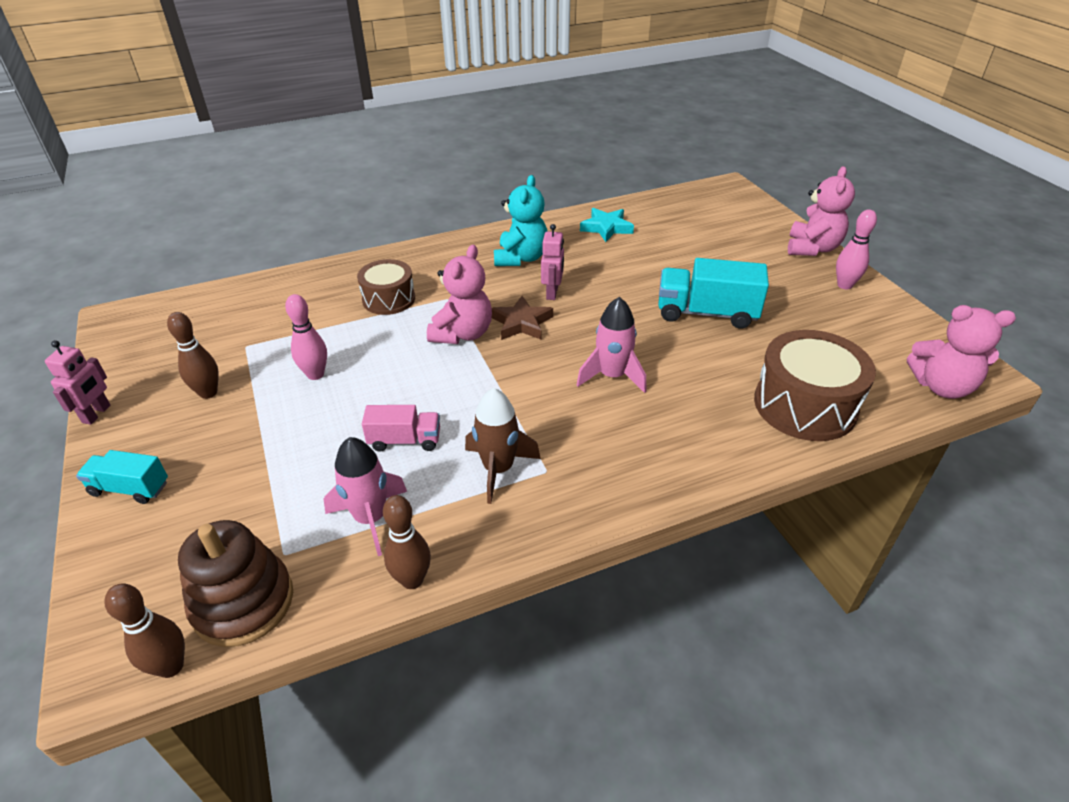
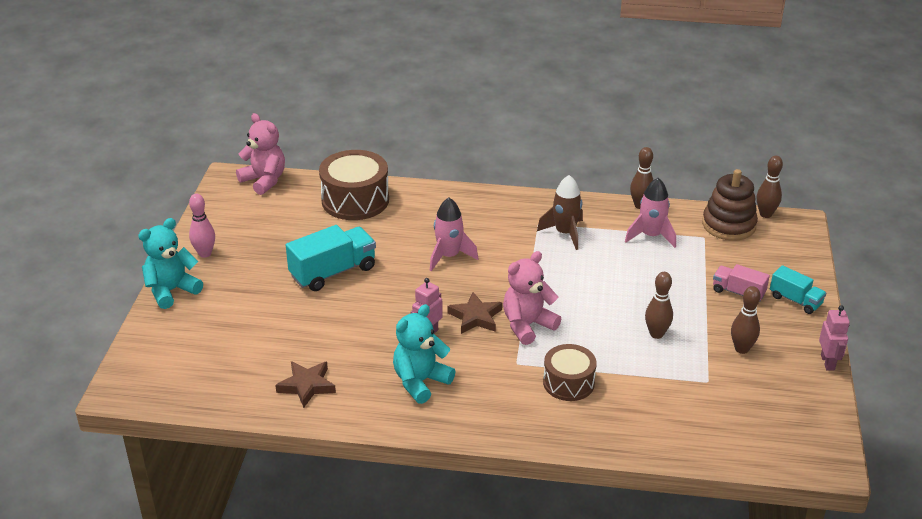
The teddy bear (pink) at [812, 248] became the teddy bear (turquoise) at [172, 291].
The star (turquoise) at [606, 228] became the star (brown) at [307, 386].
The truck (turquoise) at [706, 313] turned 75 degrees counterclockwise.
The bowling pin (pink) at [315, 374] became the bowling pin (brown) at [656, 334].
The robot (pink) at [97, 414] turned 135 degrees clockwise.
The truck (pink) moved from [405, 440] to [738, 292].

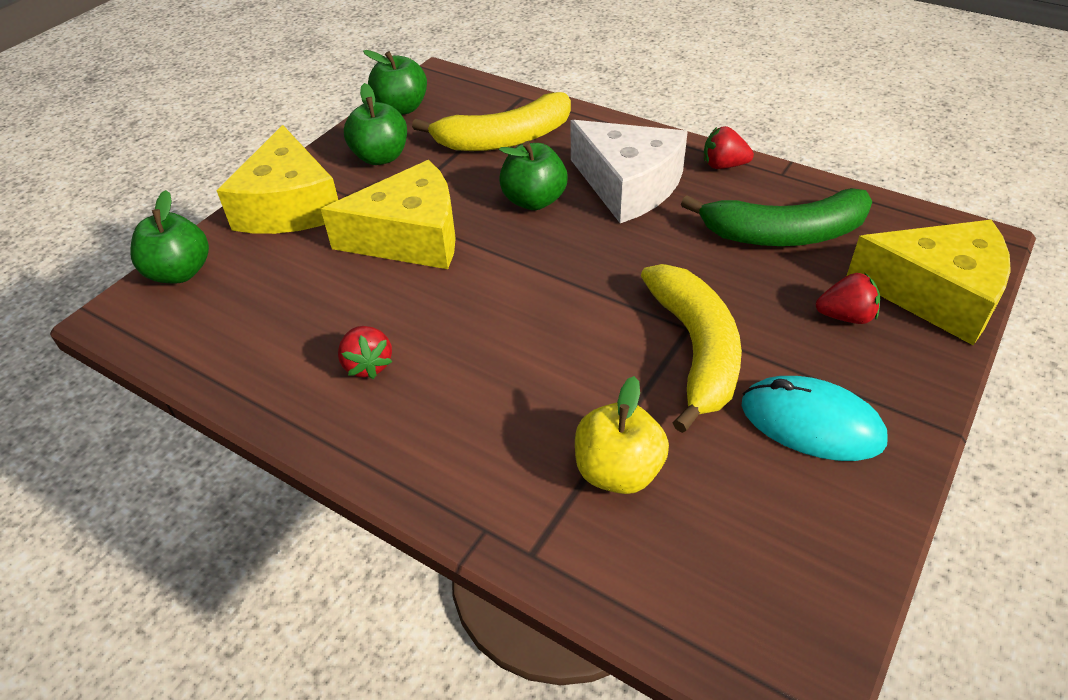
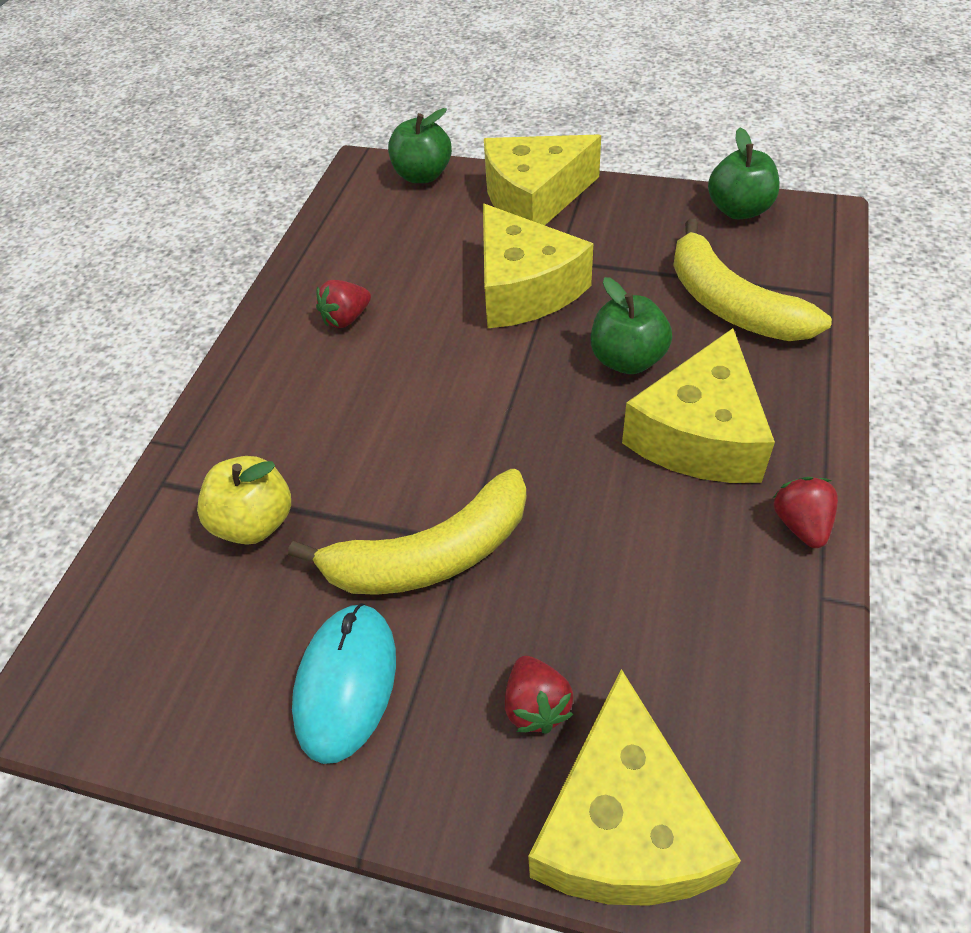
The apple (green) at [381, 157] disappeared.
The cheese (white) at [628, 185] became the cheese (yellow) at [700, 435].
The banana (green) at [784, 234] disappeared.

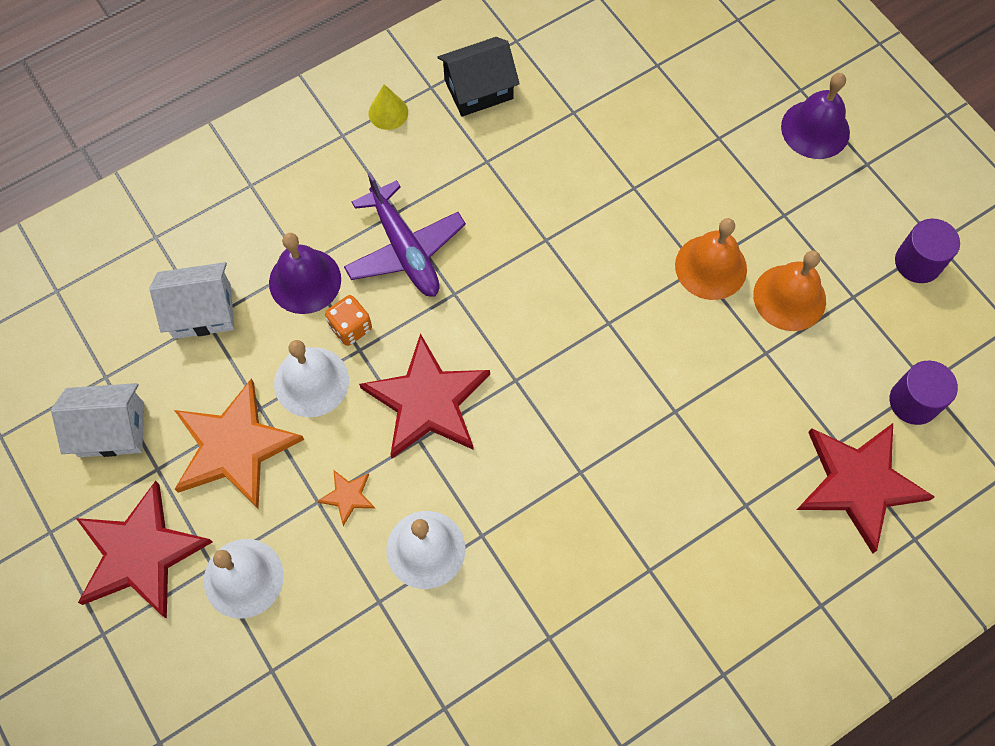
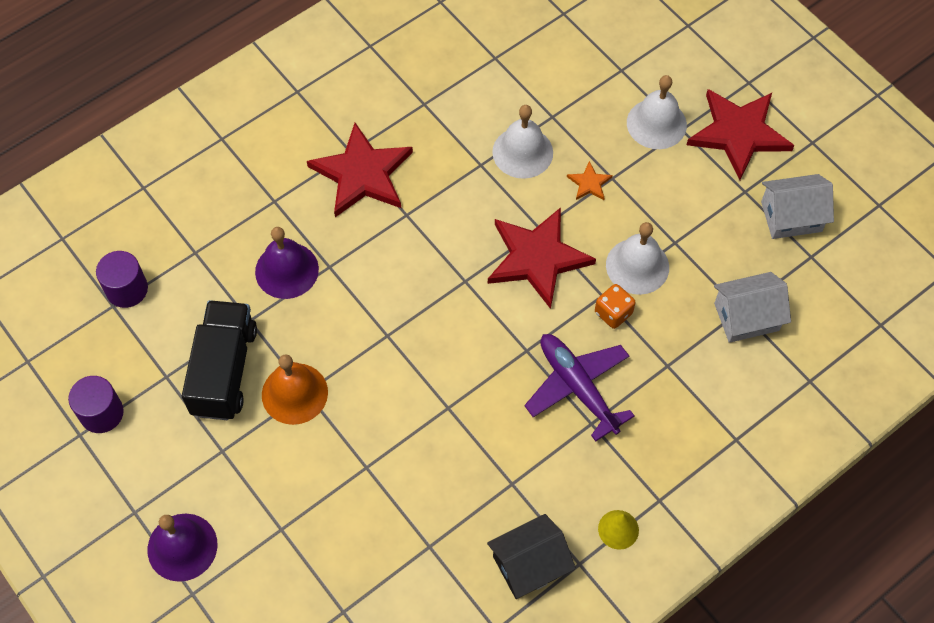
The bell (purple) moved from [305, 281] to [286, 270].
The bell (orange) at [789, 297] was replaced by the truck (black) at [224, 370].
The star (orange) at [234, 447] disappeared.
The star (red) moved from [859, 484] to [362, 174].

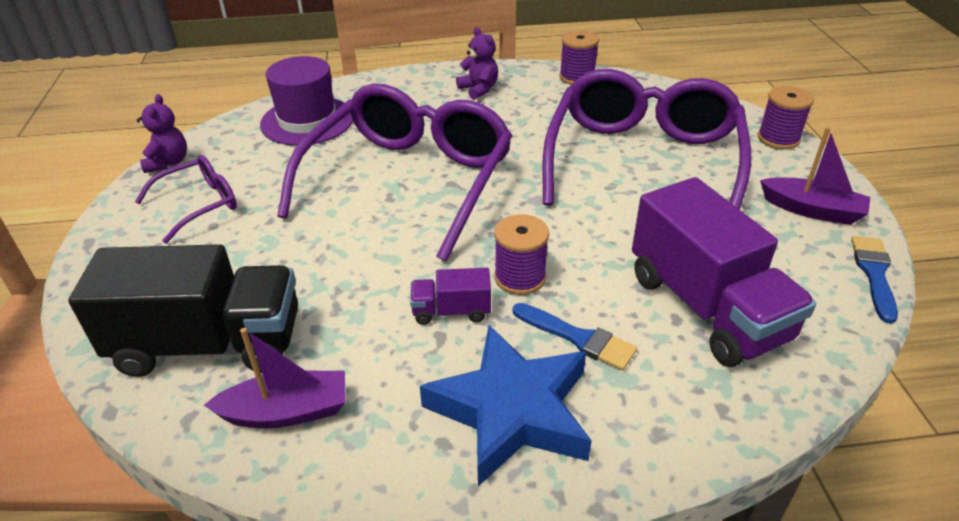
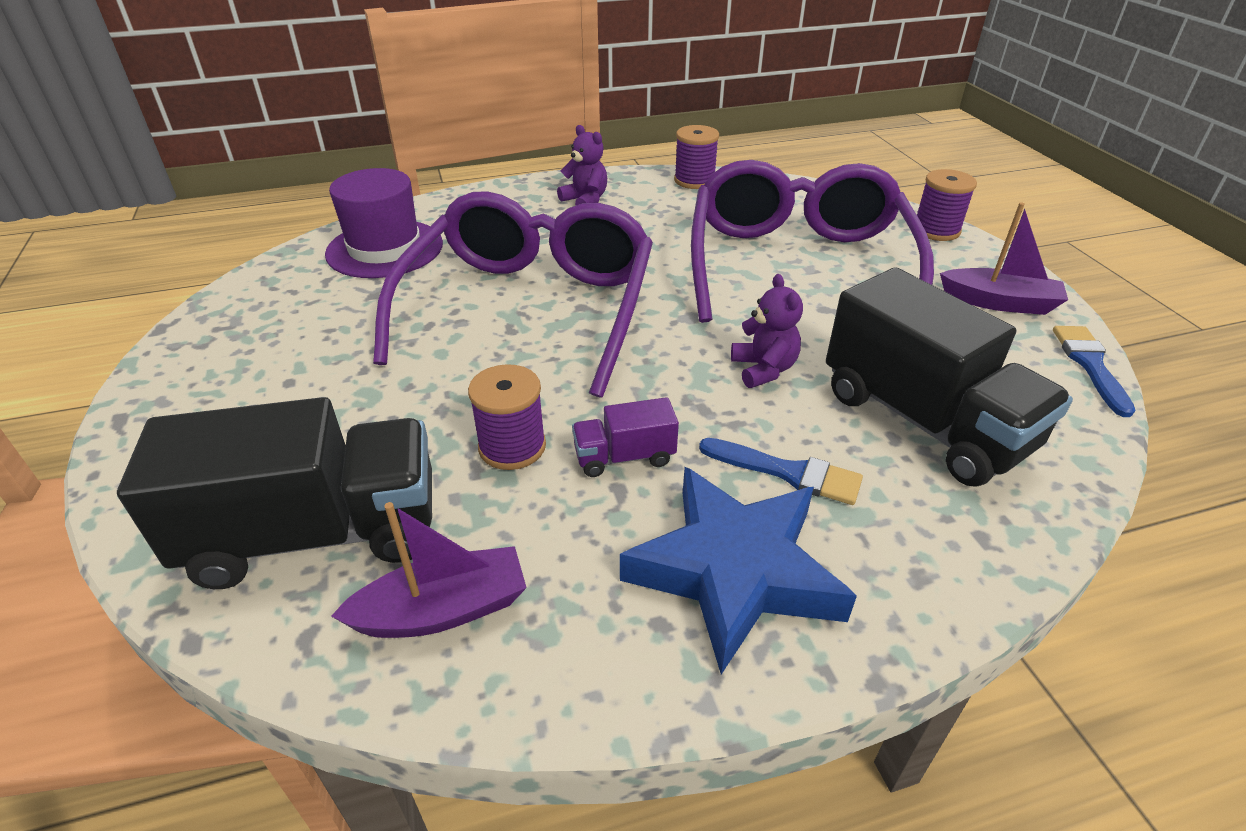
The teddy bear (purple) moved from [168, 162] to [763, 369].
The glasses (purple) at [199, 204] disappeared.
The truck (purple) at [706, 307] became the truck (black) at [923, 421].
The spool (purple) moved from [520, 277] to [512, 447].

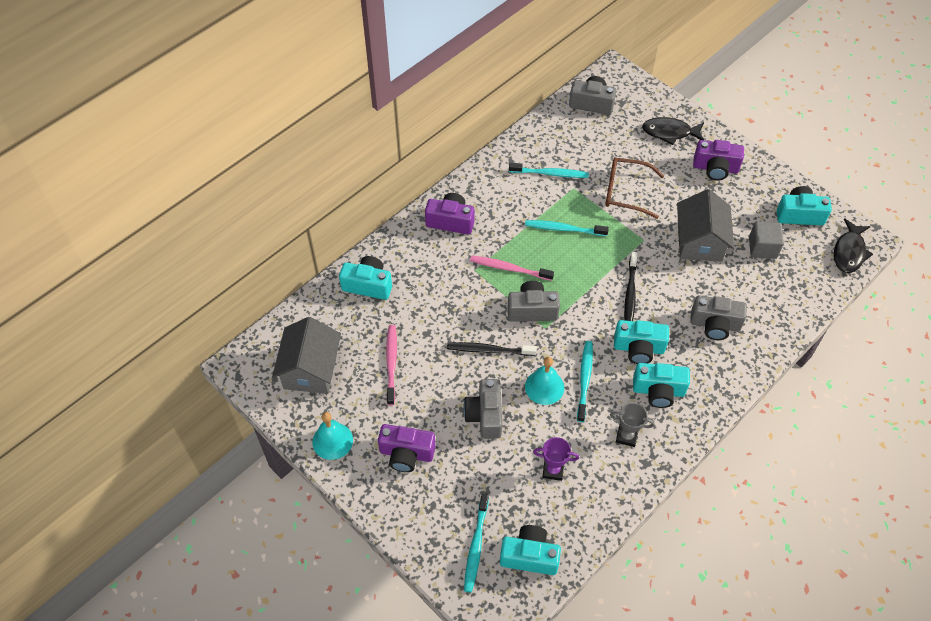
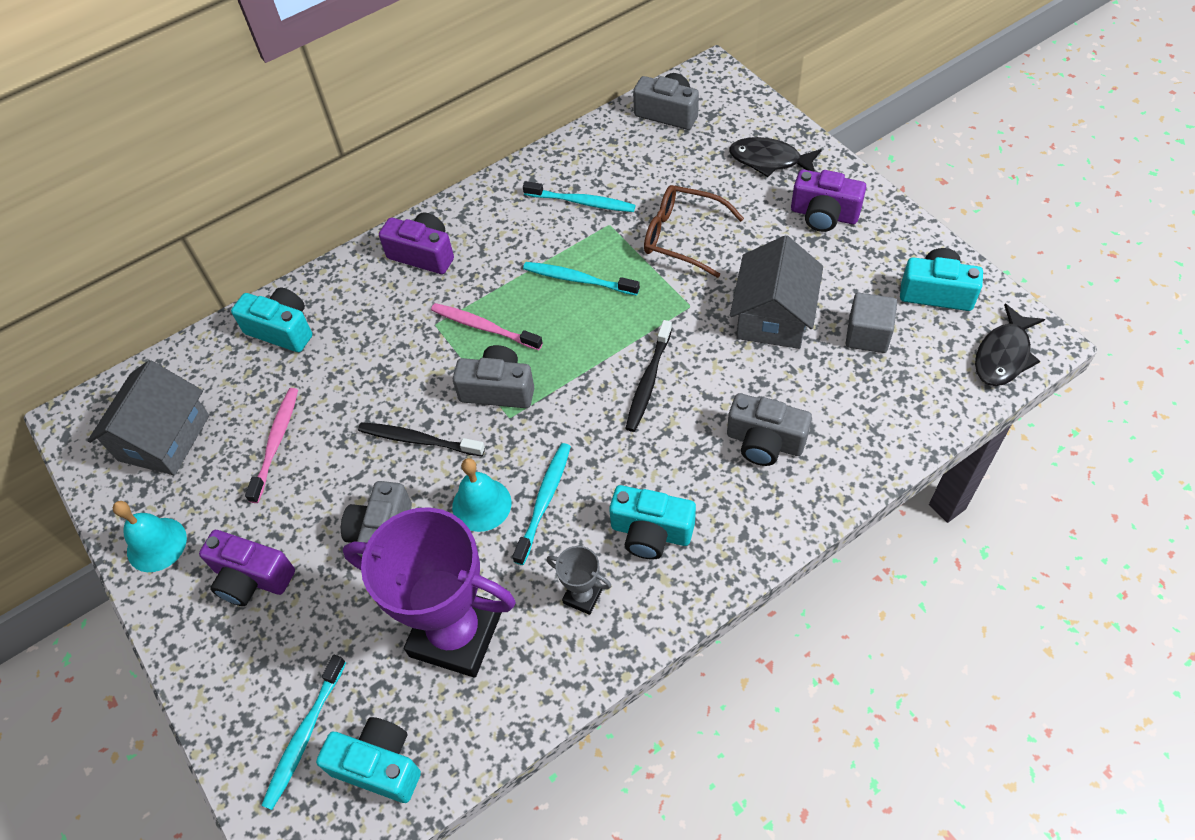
The camera (turquoise) at [639, 348] disappeared.
The trophy (purple) at [553, 470] changed to 2.38 times the size.

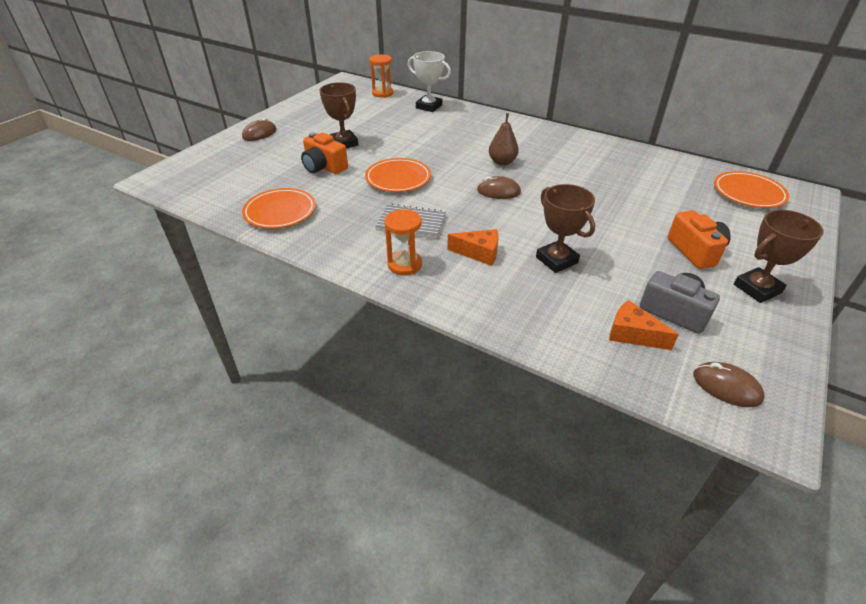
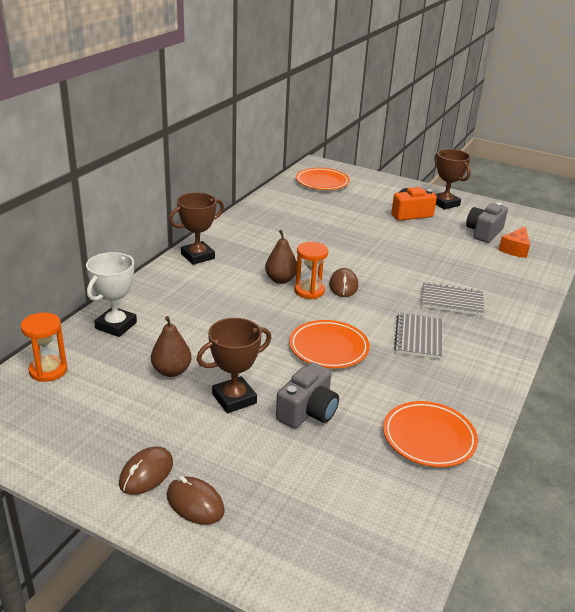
The camera (orange) at [324, 167] became the camera (grey) at [308, 411].
The trophy (brown) moved from [556, 260] to [197, 256].
The hourglass (orange) moved from [405, 265] to [309, 291].
The cheese (orange) at [479, 253] was replaced by the notebook (grey) at [452, 301].
The mouse (brown) moved from [726, 386] to [146, 473].
The pear (brown) at [171, 371] appeared.

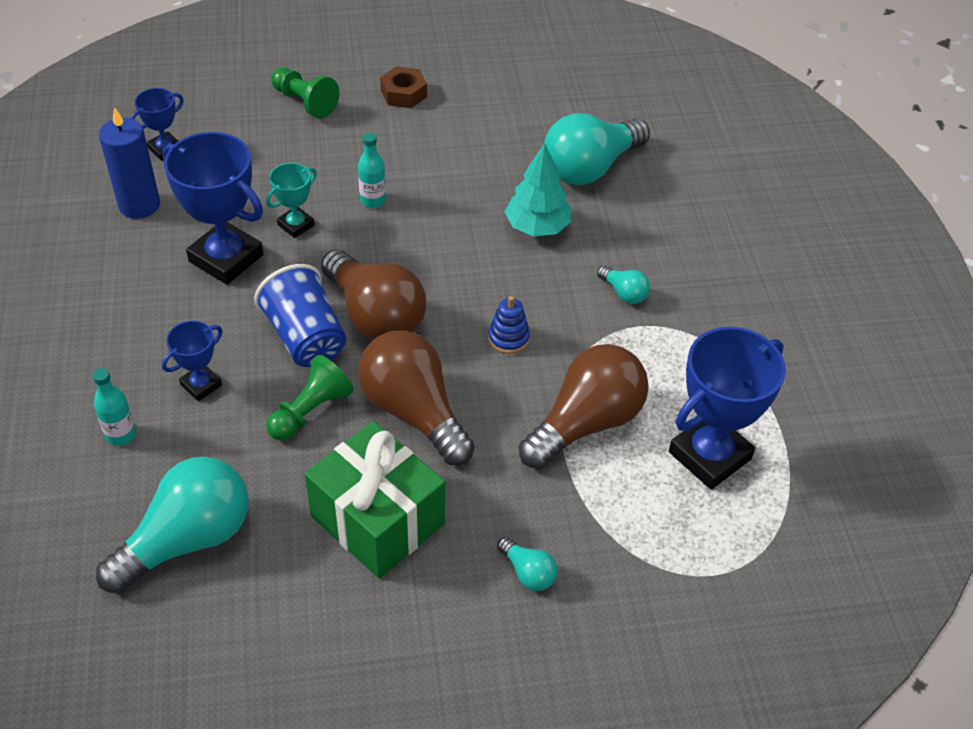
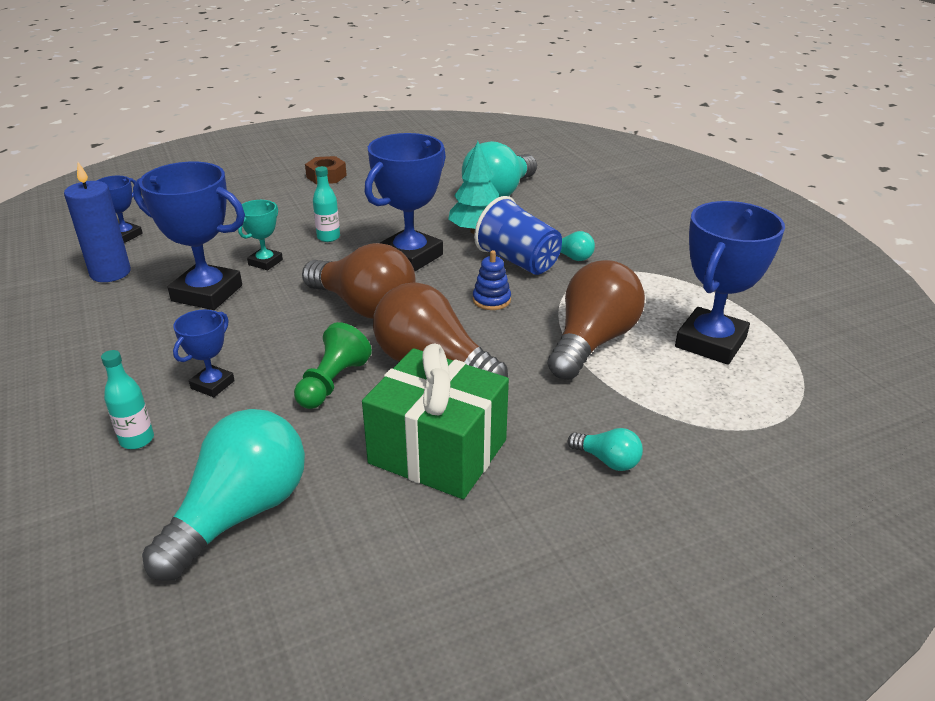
The pawn (green) at [305, 102] disappeared.
The cup (blue) moved from [306, 338] to [518, 261].
The trophy (blue) at [410, 257] appeared.

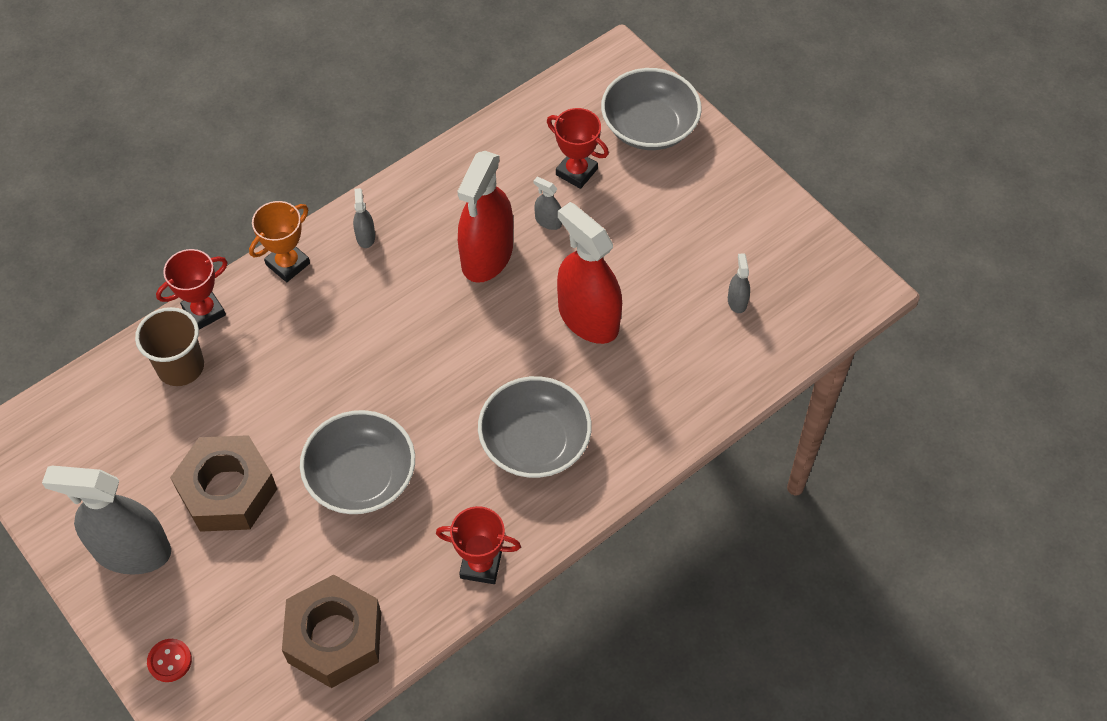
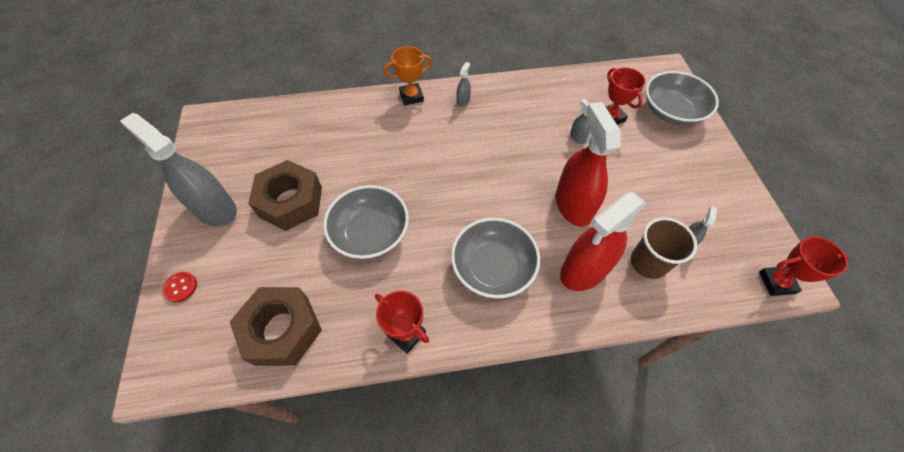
The spray bottle (red) moved from [487, 256] to [584, 270].
The trophy (red) moved from [204, 311] to [776, 282].
The cup (brown) moved from [180, 367] to [648, 263].

